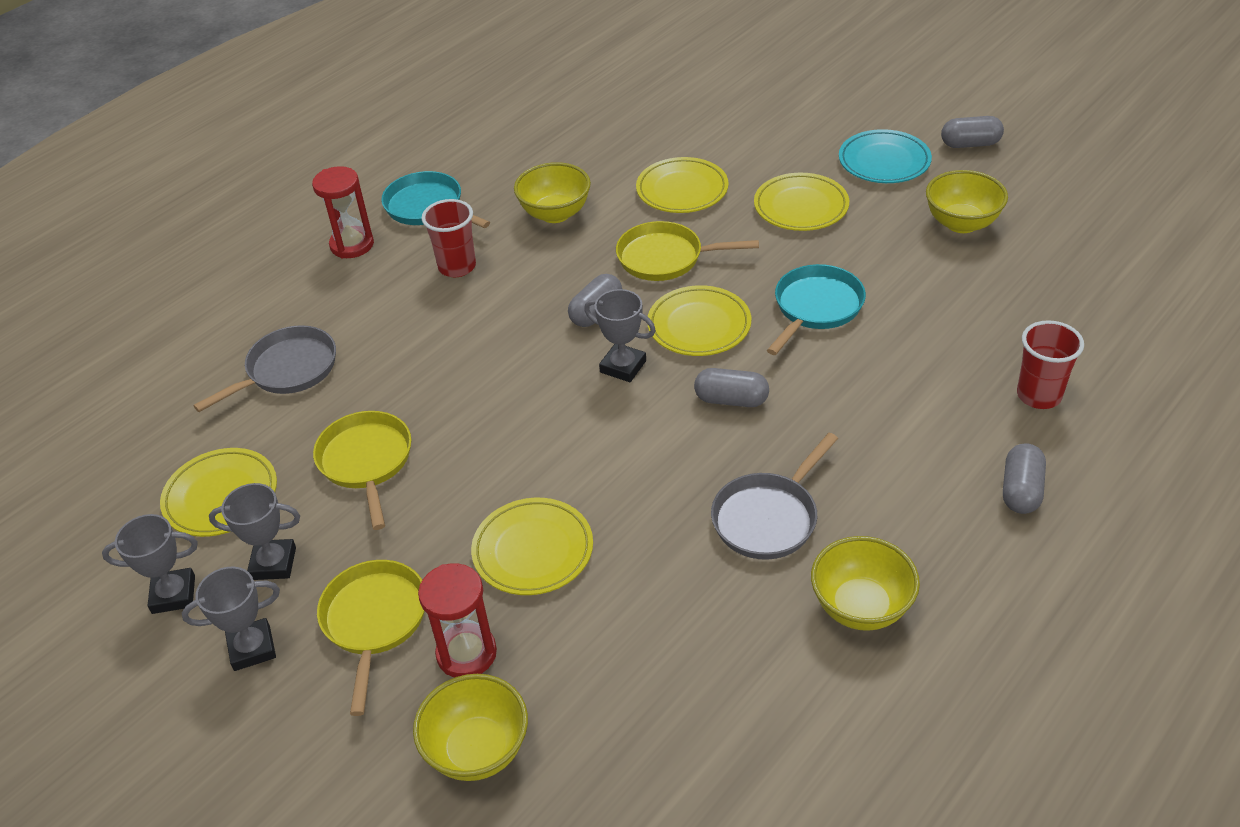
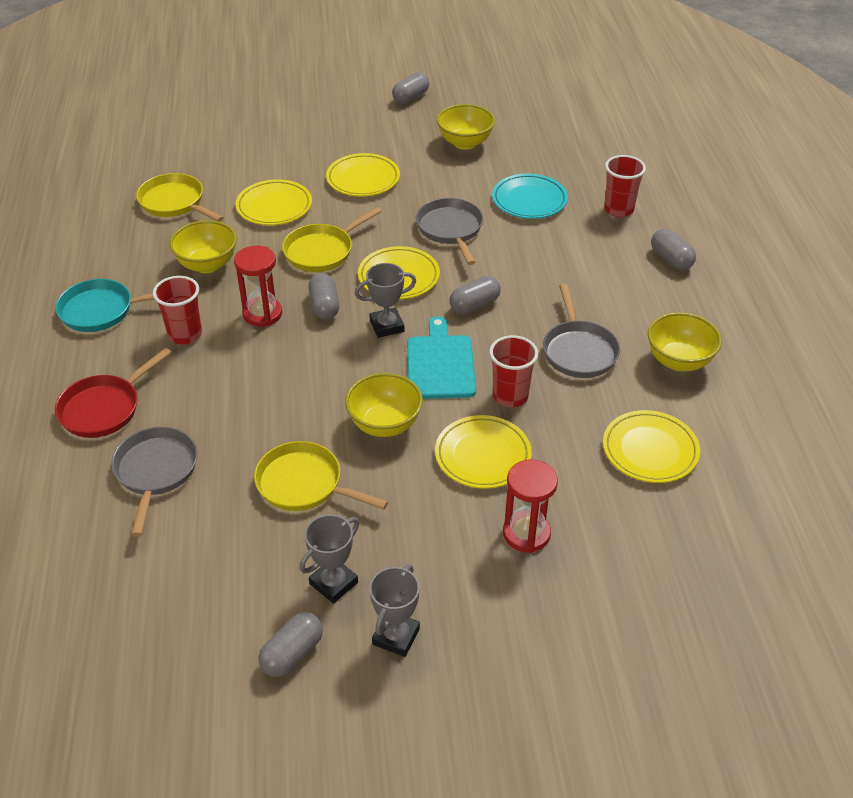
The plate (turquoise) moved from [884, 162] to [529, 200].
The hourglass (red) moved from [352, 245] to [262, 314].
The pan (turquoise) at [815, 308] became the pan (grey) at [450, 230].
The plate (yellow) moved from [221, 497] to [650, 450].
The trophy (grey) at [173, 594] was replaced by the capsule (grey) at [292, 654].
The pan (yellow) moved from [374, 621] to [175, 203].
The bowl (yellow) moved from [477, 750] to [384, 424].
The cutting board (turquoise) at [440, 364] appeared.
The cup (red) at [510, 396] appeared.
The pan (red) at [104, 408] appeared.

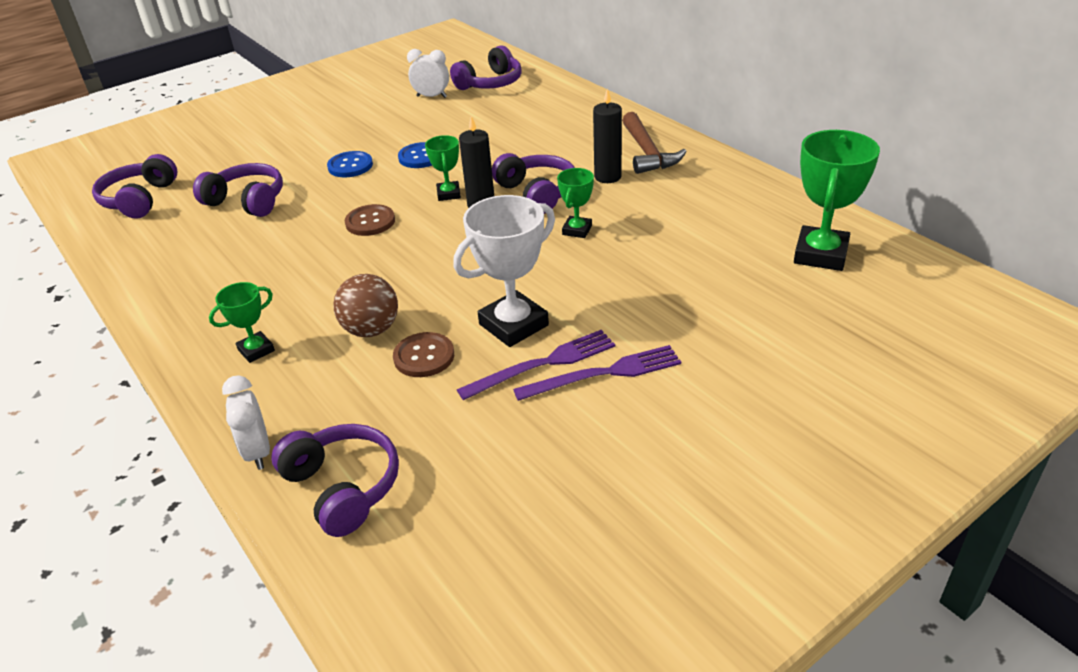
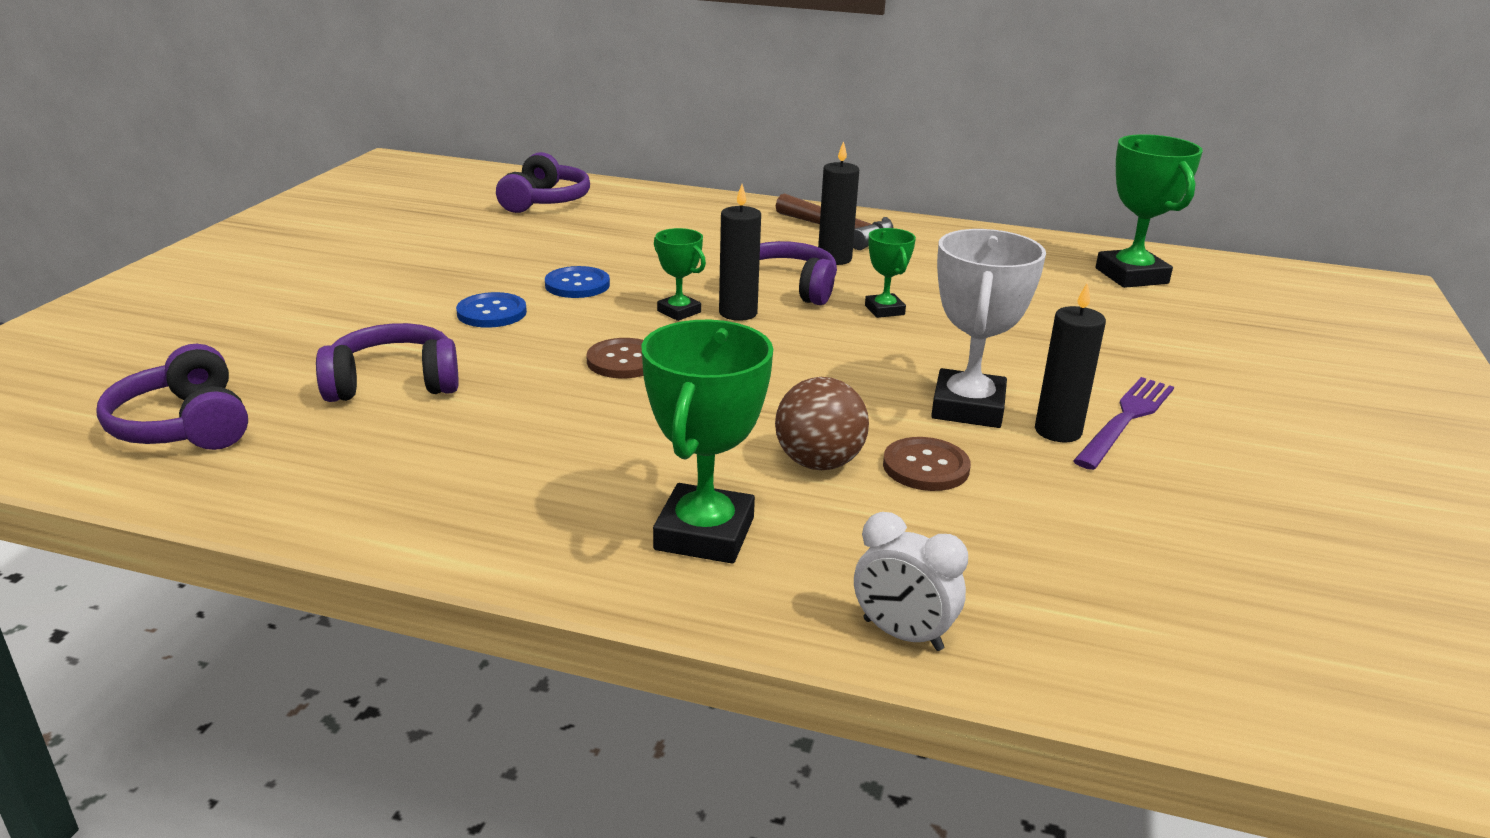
The clock (white) at [431, 97] disappeared.
The trophy (green) at [256, 350] changed to 1.84 times the size.
The fork (purple) at [543, 364] was replaced by the candle (black) at [1058, 431].
The headphones (purple) at [342, 487] disappeared.

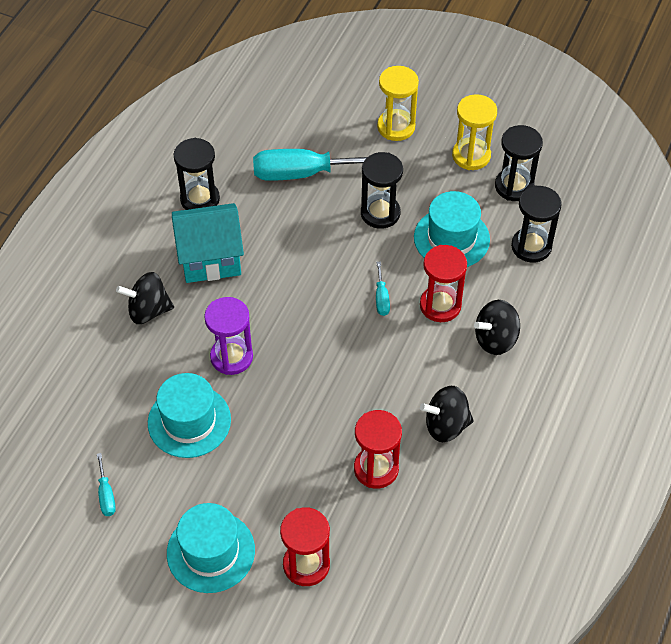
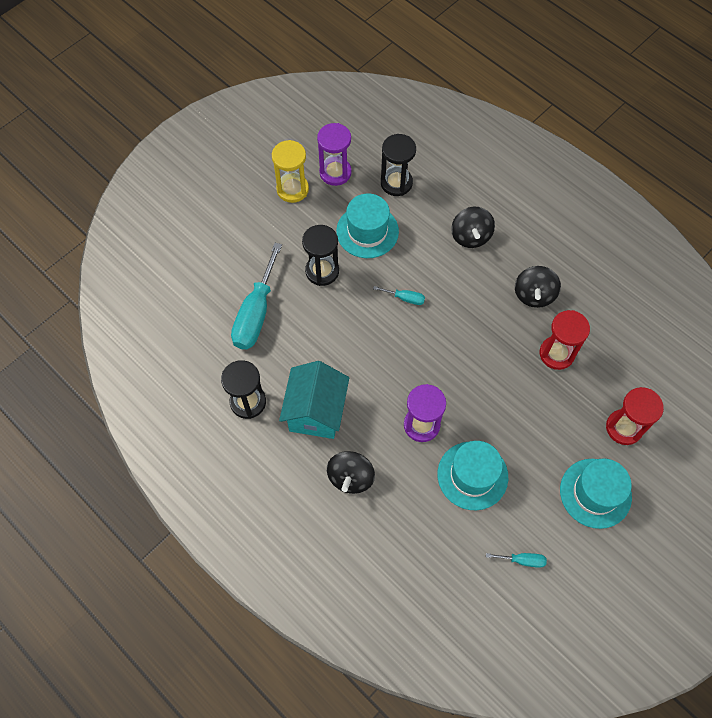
The hourglass (yellow) at [396, 127] disappeared.
The hourglass (black) at [514, 186] became the hourglass (purple) at [335, 172].
The hourglass (red) at [440, 305] disappeared.

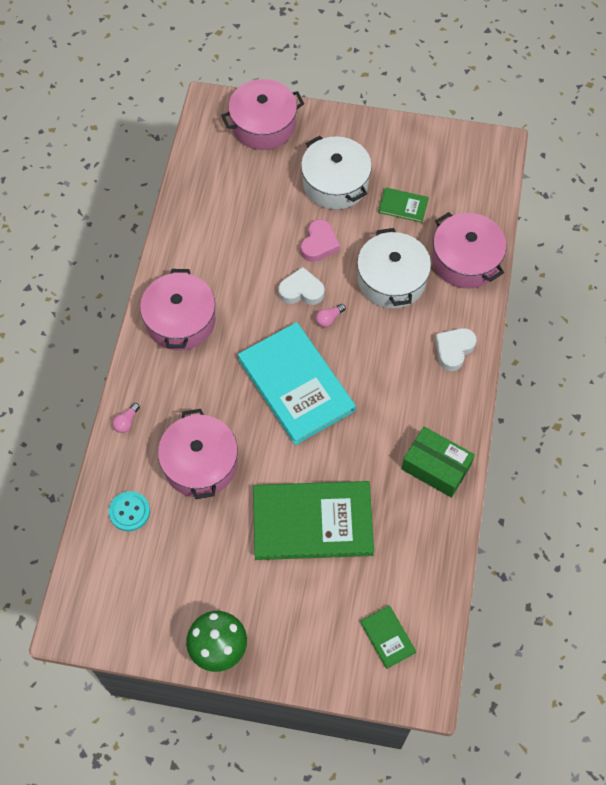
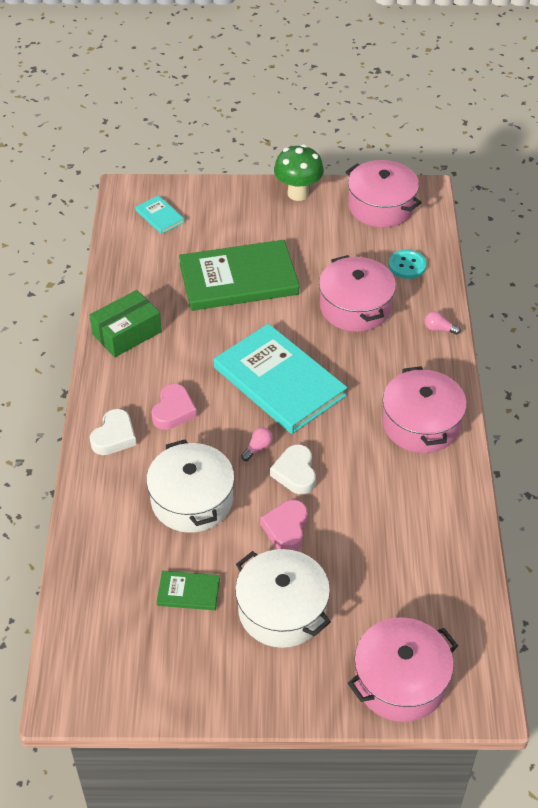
The pot (pink) moved from [465, 260] to [381, 206].
The heart (white) at [301, 290] turned 90 degrees clockwise.
The light bulb (pink) at [126, 422] turned 90 degrees counterclockwise.
The box (green) at [436, 467] turned 60 degrees counterclockwise.
The book (green) at [387, 637] became the book (turquoise) at [160, 216].
The heart (pink) at [173, 411] appeared.

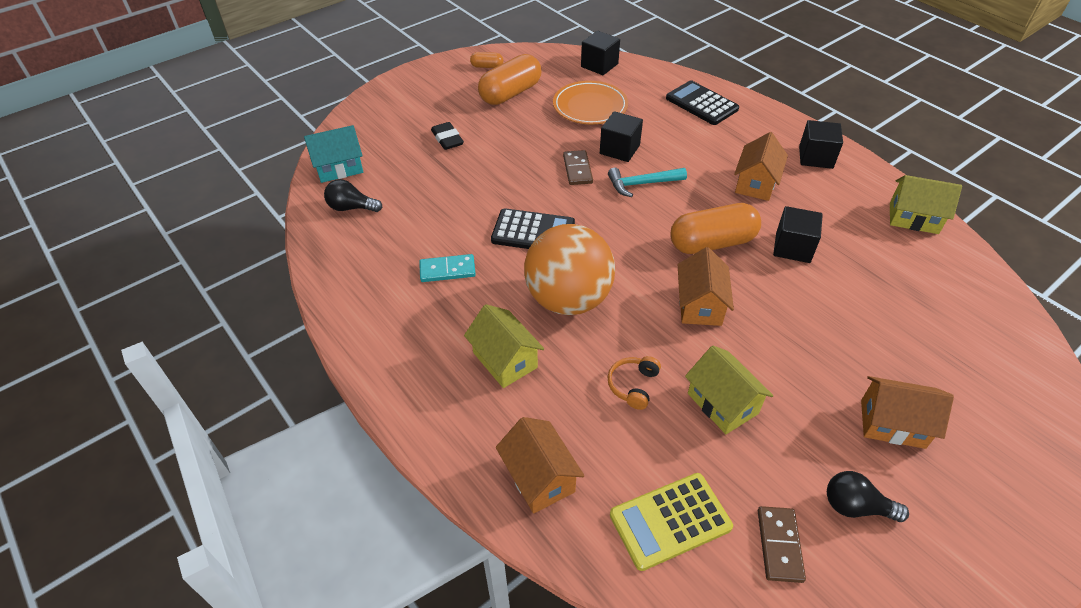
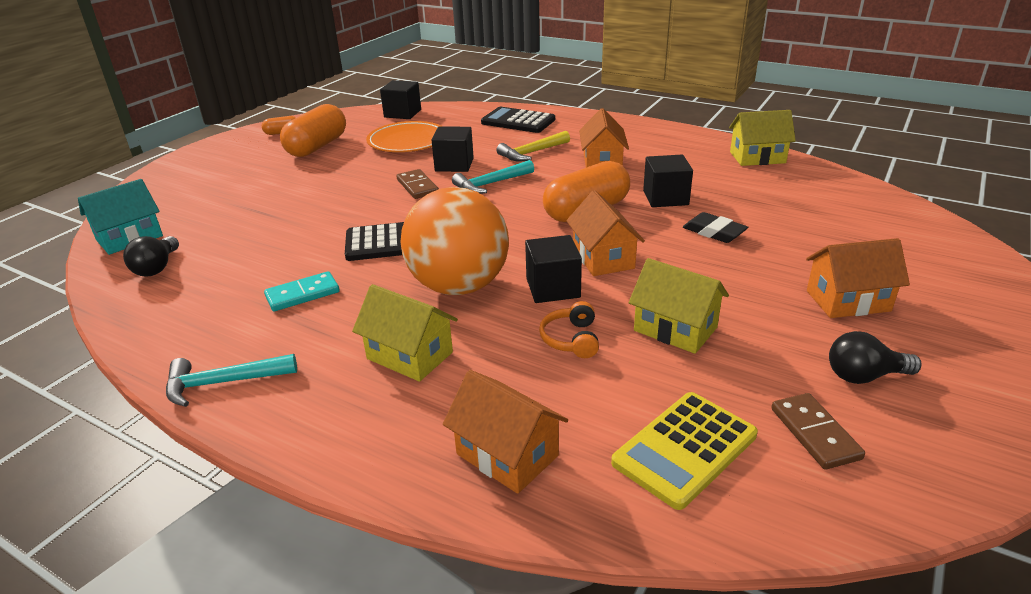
The cube (black) moved from [815, 157] to [553, 288].
The eraser (black) moved from [447, 139] to [714, 232].
The light bulb (black) at [351, 208] turned 75 degrees counterclockwise.
The hammer (yellow) at [532, 153] appeared.
The hammer (turquoise) at [224, 383] appeared.

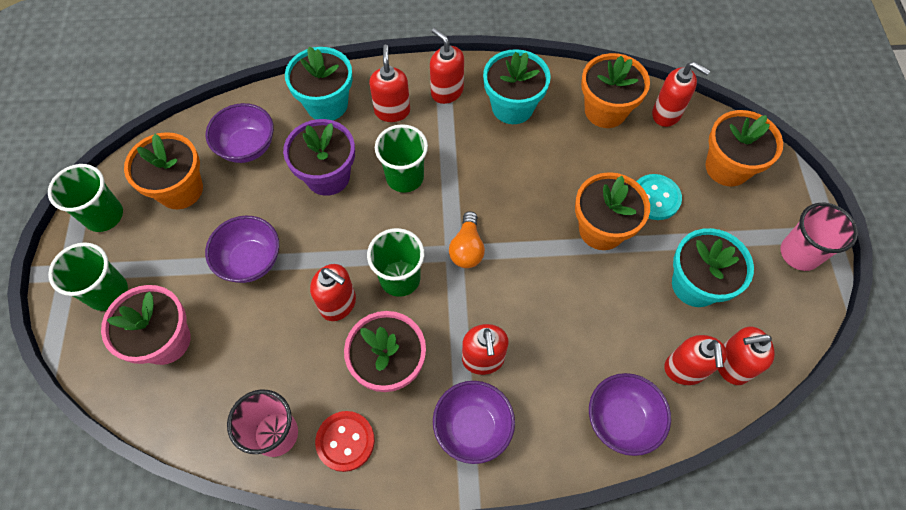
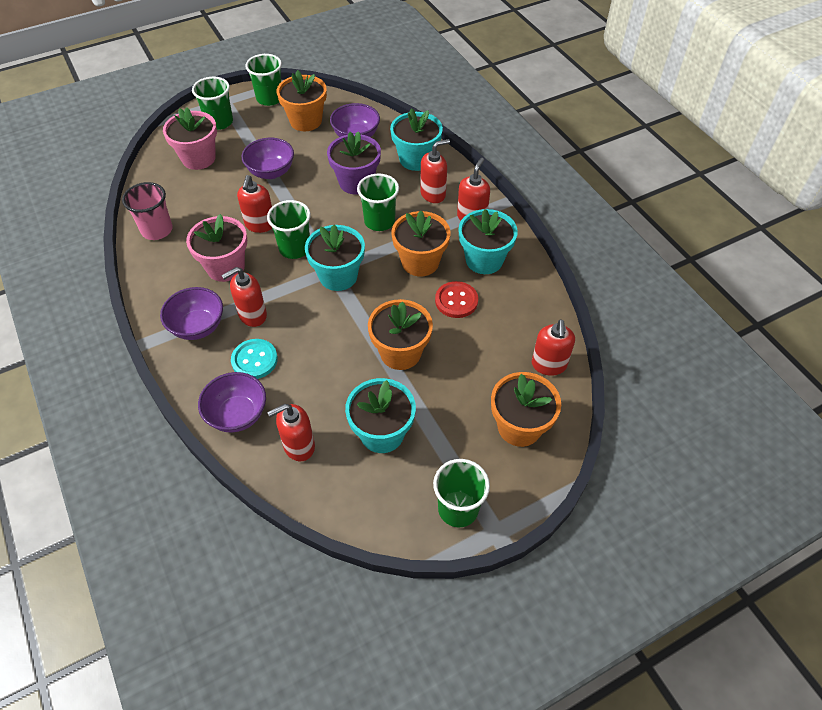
The flower pot (orange) moved from [605, 111] to [420, 262].
The button (turquoise) moved from [655, 198] to [254, 360].
The cup (pink) at [799, 253] became the cup (green) at [458, 509].
The light bulb (orange) at [467, 248] was replaced by the flower pot (turquoise) at [338, 276].
The soap dispenser (red) at [731, 365] disappeared.
The button (red) moved from [345, 441] to [456, 301].

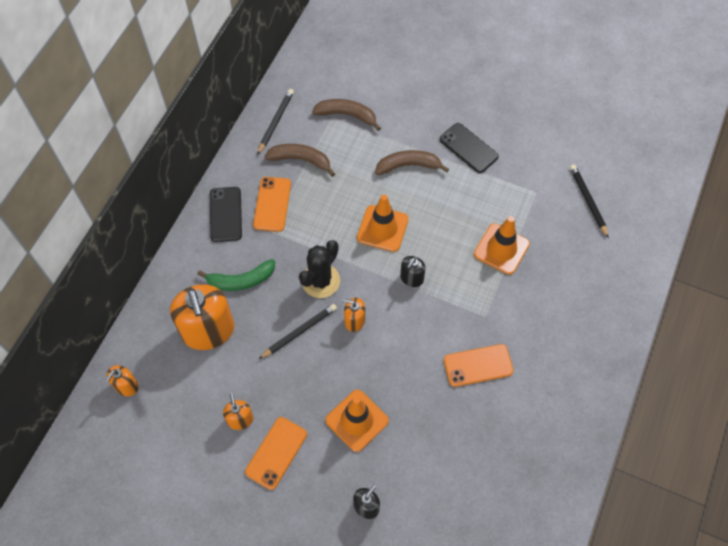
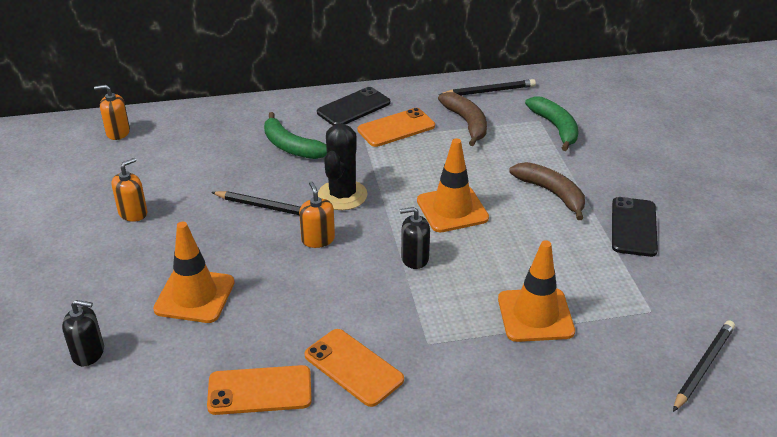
The banana (brown) at [347, 115] became the banana (green) at [555, 128].
The cactus (black) at [320, 281] turned 75 degrees counterclockwise.
The soap dispenser (orange) at [208, 331] disappeared.
The phone (orange) moved from [276, 453] to [260, 390].

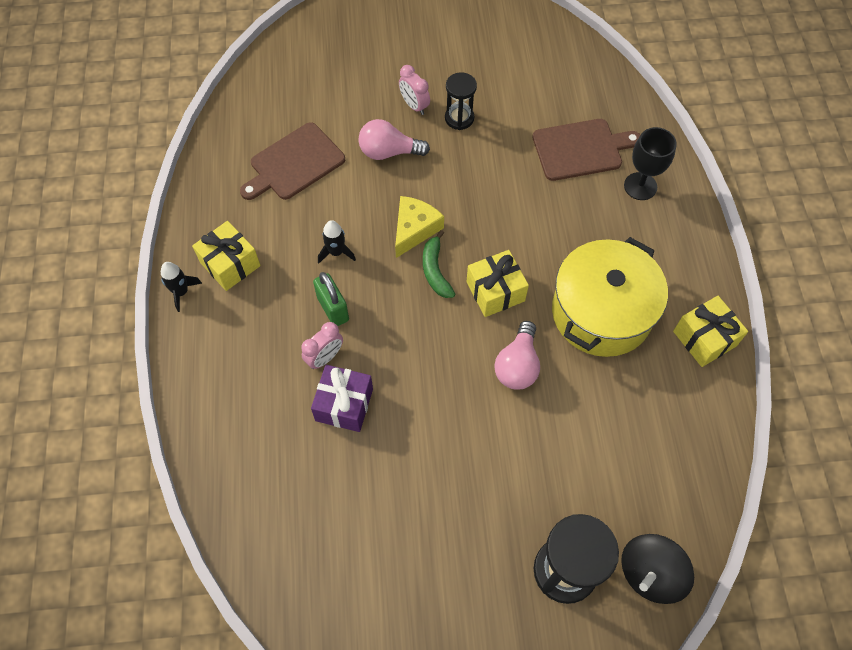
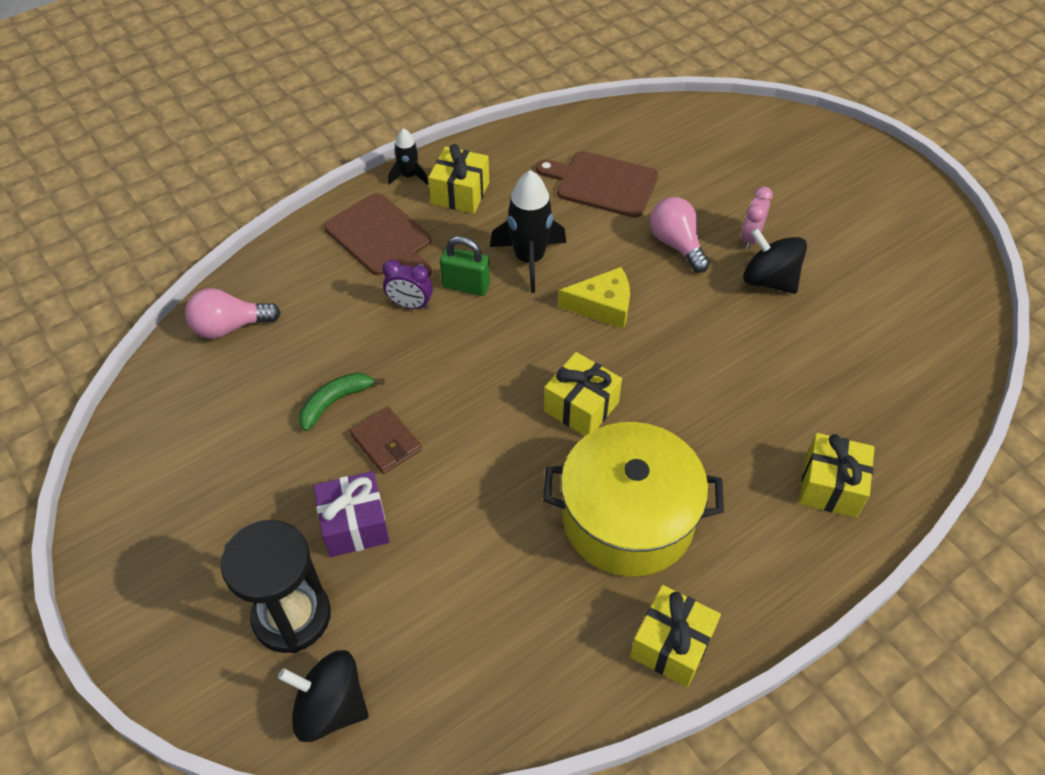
The hourglass (black) at [459, 118] was replaced by the spinning top (black) at [769, 280].
The cutting board (brown) moved from [581, 149] to [381, 237].
The goblet (black) at [640, 186] was replaced by the gift (yellow) at [830, 486].
The rocket (black) at [336, 252] changed to 1.81 times the size.
The banana (green) moved from [435, 271] to [335, 402].
The padlock (green) at [333, 309] turned 75 degrees clockwise.
The light bulb (pink) moved from [517, 365] to [230, 327].
The clock (pink) at [325, 357] became the clock (purple) at [410, 305].
The gift (purple) moved from [344, 405] to [354, 525].
The wallet (brown) at [386, 442] appeared.

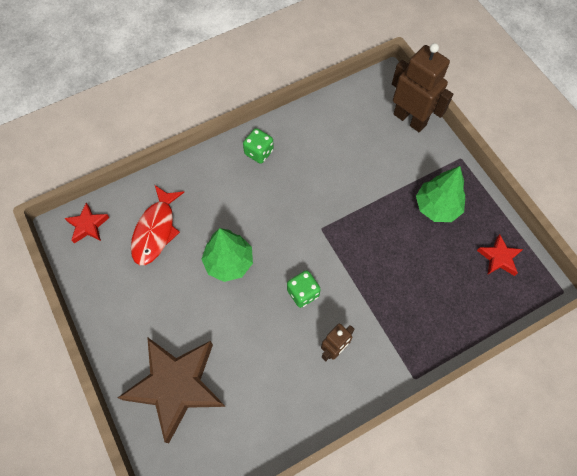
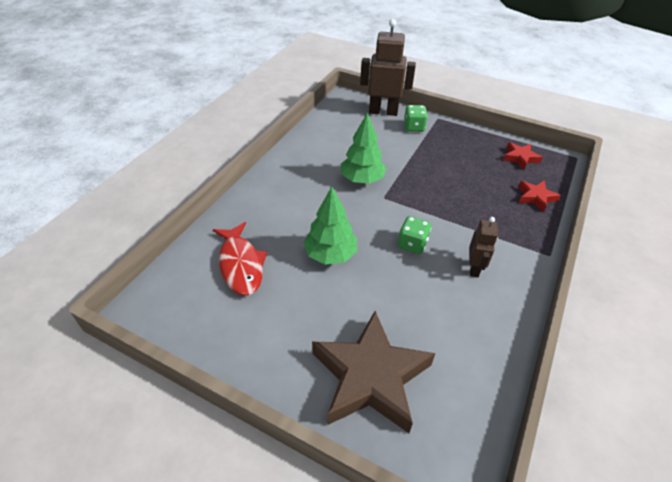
The dice (green) moved from [259, 152] to [414, 127].
The tree (green) moved from [437, 207] to [362, 179].
The star (red) moved from [88, 225] to [535, 197].

